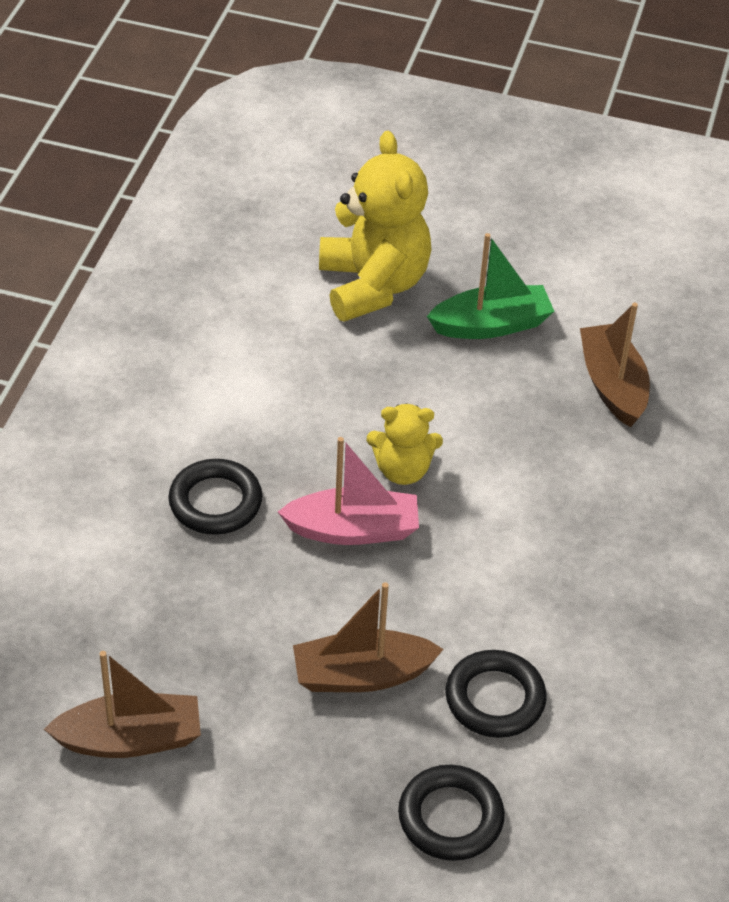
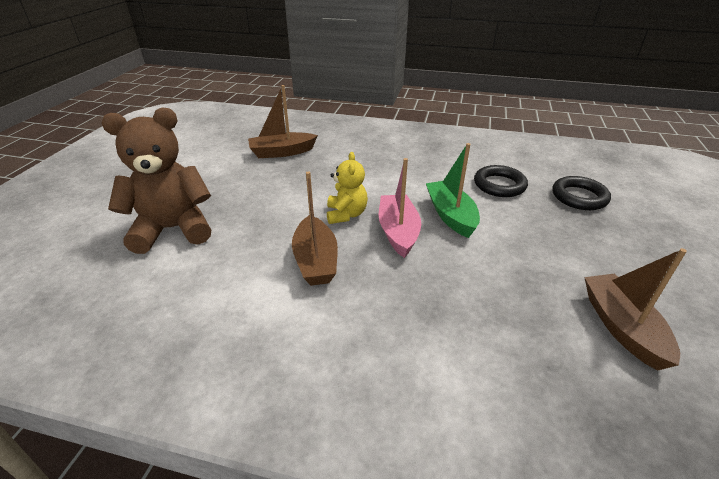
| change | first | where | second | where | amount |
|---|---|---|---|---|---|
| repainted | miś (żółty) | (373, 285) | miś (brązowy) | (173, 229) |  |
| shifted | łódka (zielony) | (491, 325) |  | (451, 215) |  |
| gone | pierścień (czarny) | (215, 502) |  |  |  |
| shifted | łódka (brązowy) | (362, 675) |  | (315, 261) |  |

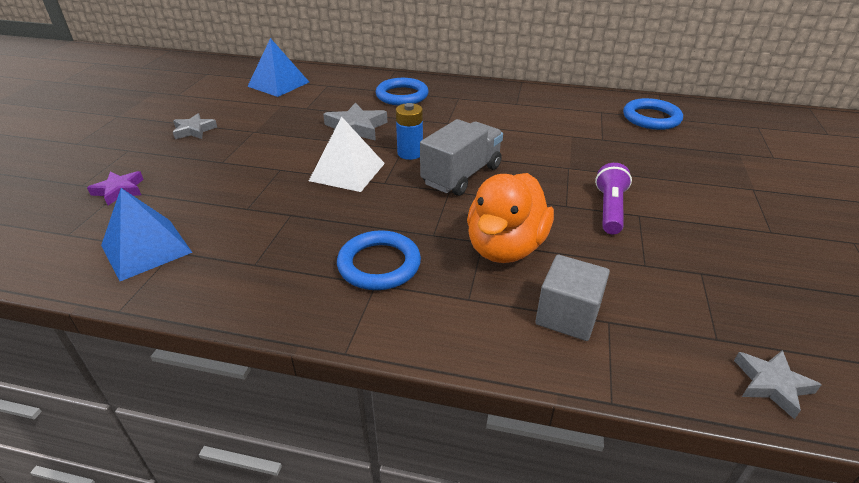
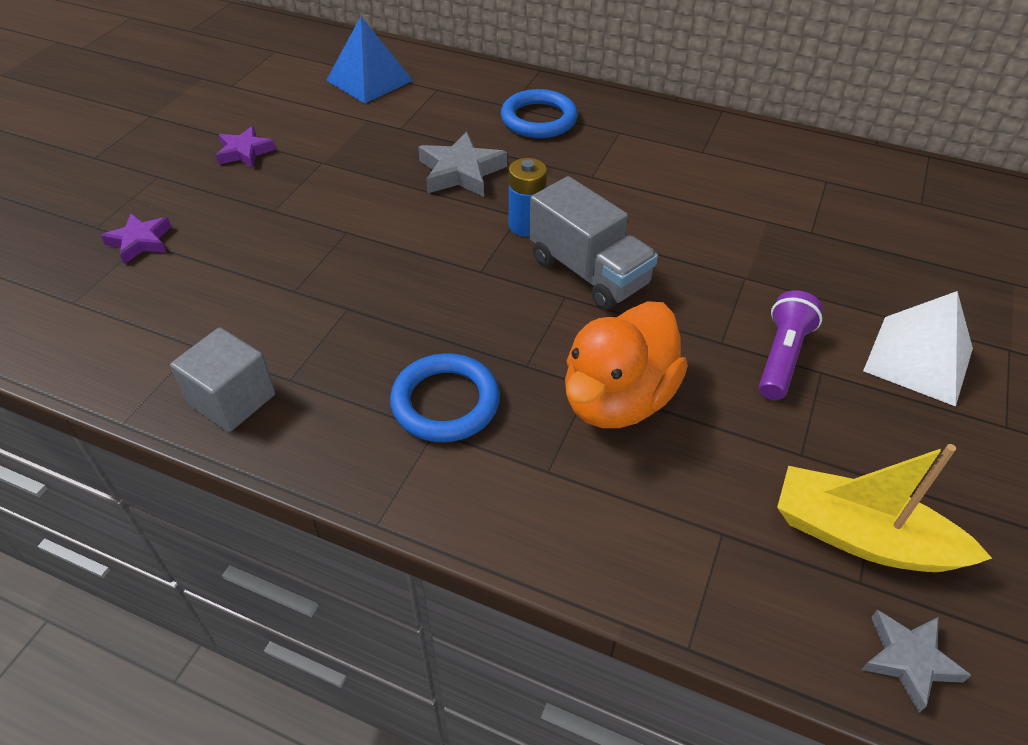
| change | first | where | second | where | amount |
|---|---|---|---|---|---|
| gone | pierścień (niebieski) | (651, 118) |  |  |  |
| repainted | gwiazda (szary) | (194, 130) | gwiazda (fioletowy) | (245, 152) |  |
| shifted | piramida (biały) | (347, 172) |  | (918, 359) |  |
| rotated | ciężarówka (szary) | (461, 175) |  | (589, 272) | 90 degrees clockwise |
| gone | piramida (niebieski) | (146, 249) |  |  |  |
| shifted | sześcian (szary) | (567, 316) |  | (232, 399) |  |
| new |  |  | łódka (żółty) | (862, 537) |  |

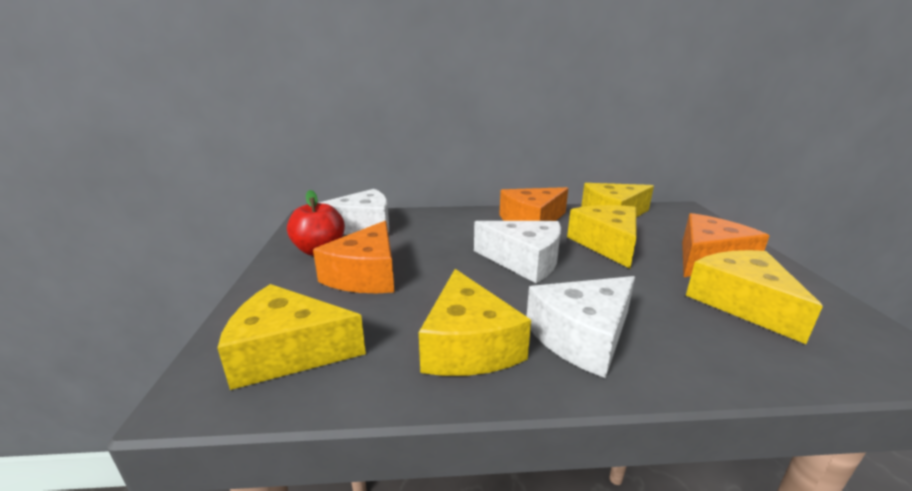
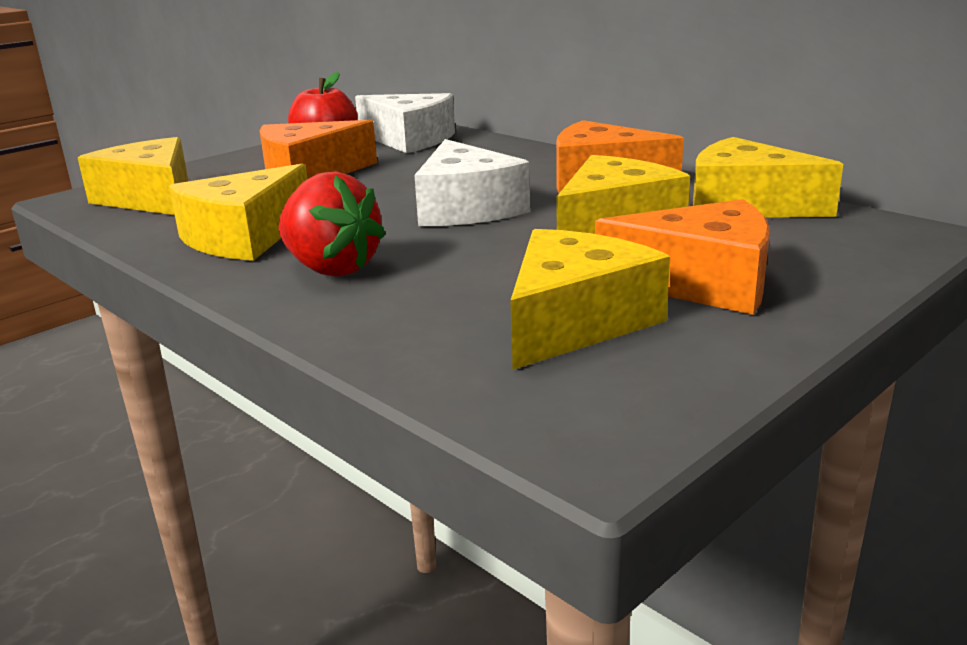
| change | first | where | second | where | amount |
|---|---|---|---|---|---|
| swapped | ser (biały) | (582, 336) | truskawka (czerwony) | (331, 268) |  |

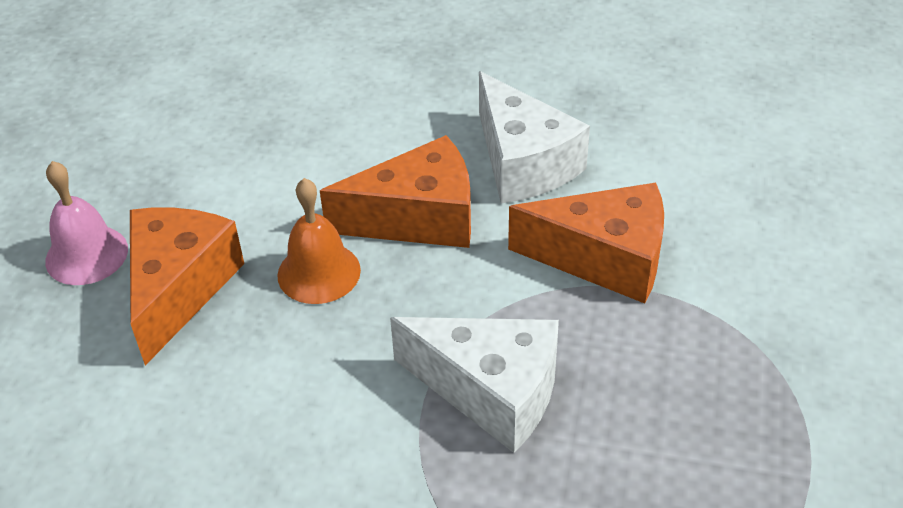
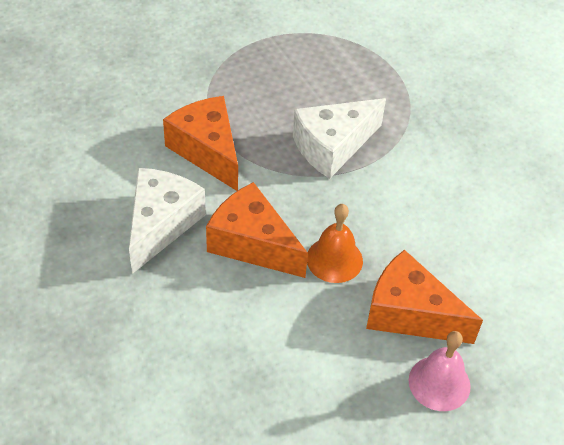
| change | first | where | second | where | amount |
|---|---|---|---|---|---|
| rotated | ser (pomarańczowy) | (179, 288) |  | (410, 313) | 60 degrees clockwise |
| rotated | ser (biały) | (491, 392) |  | (332, 146) | 105 degrees counterclockwise |

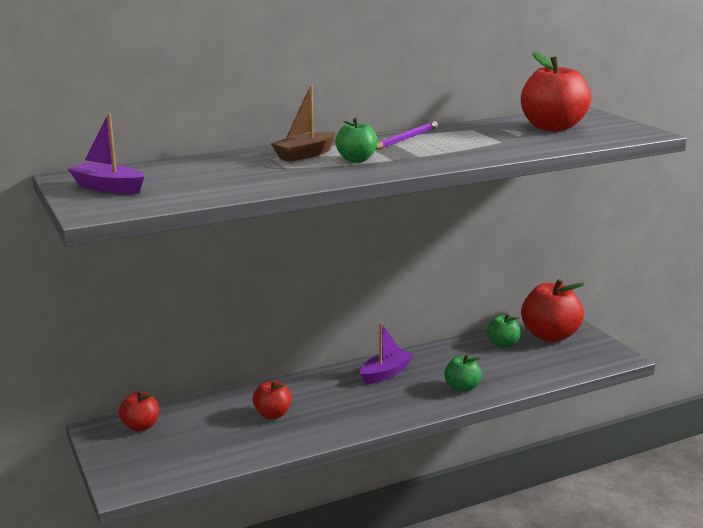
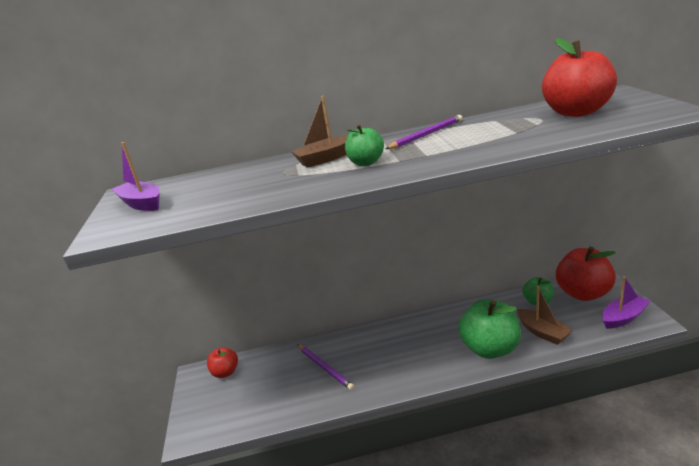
| change | first | where | second | where | amount |
|---|---|---|---|---|---|
| shifted | łódka (fioletowy) | (385, 373) |  | (623, 317) |  |
| scaled | jabłko (zielony) | (462, 387) |  | (490, 349) | x1.83 |
| swapped | jabłko (czerwony) | (272, 414) | ołówek (fioletowy) | (325, 368) |  |
| new |  |  | łódka (brązowy) | (542, 332) |  |

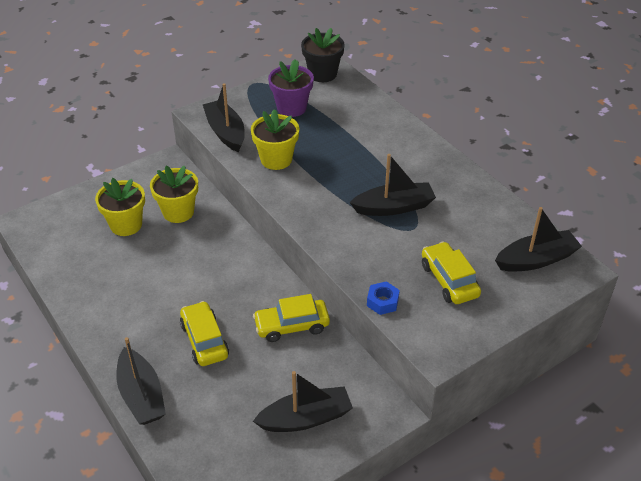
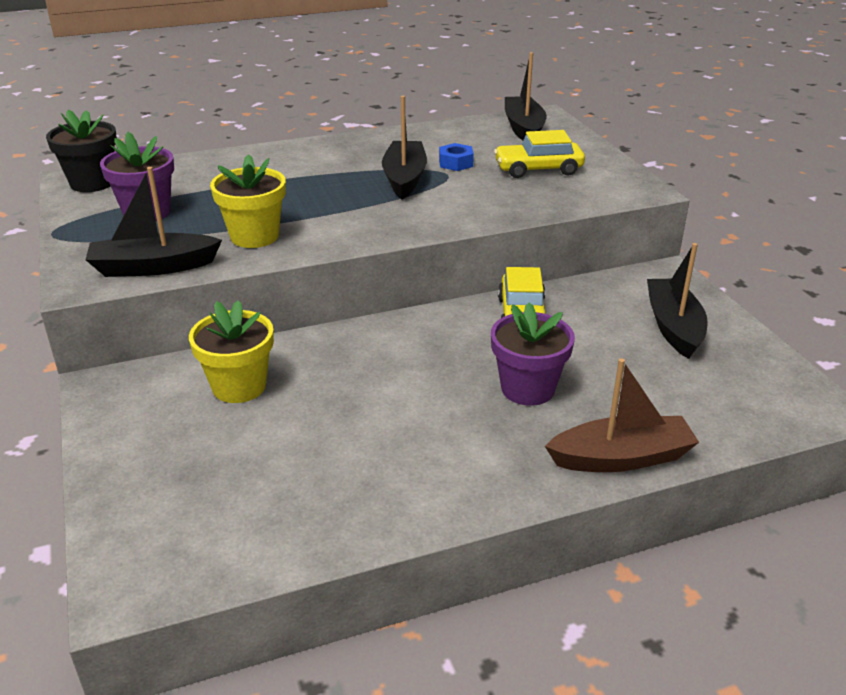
| change | first | where | second | where | amount |
|---|---|---|---|---|---|
| gone | doniczka (żółty) | (126, 225) |  |  |  |
| shifted | nakrętka (niebieski) | (382, 302) |  | (456, 163) |  |
| swapped | samochód (żółty) | (204, 340) | doniczka (fioletowy) | (527, 389) |  |
| repainted | łódka (czarny) | (141, 395) | łódka (brązowy) | (621, 458) |  |

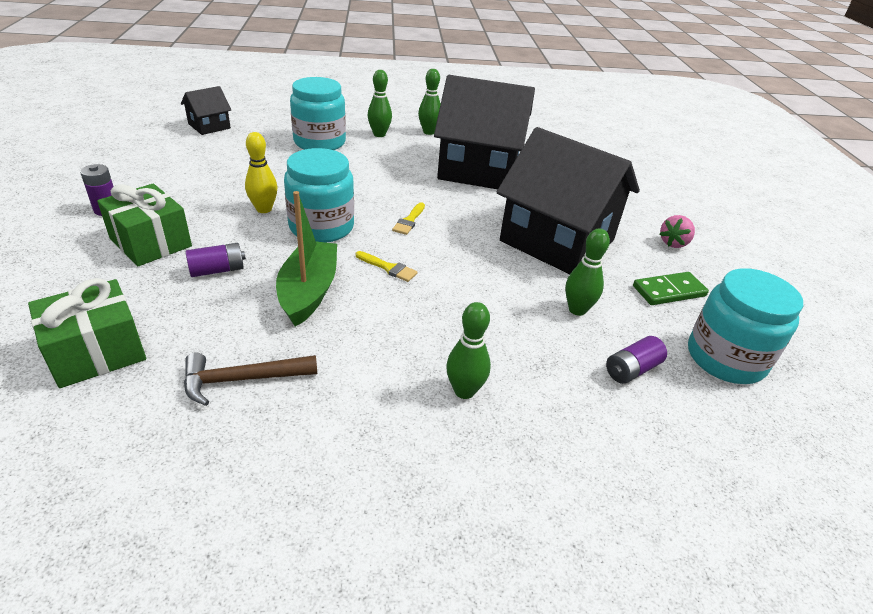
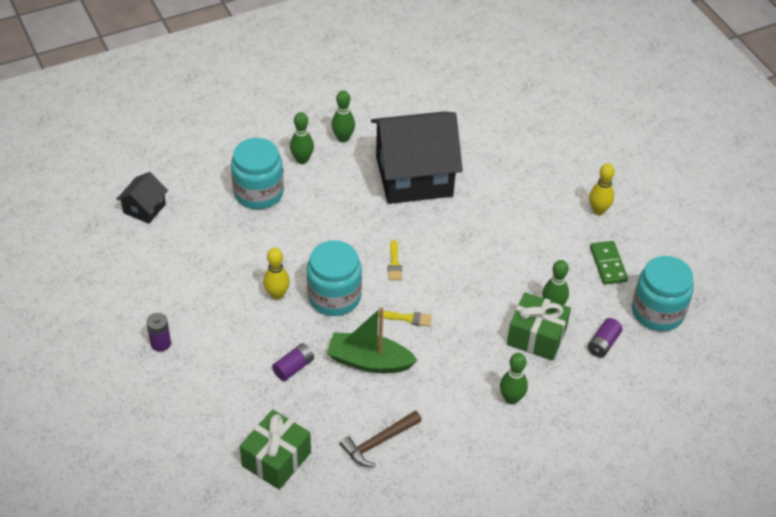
| change | first | where | second | where | amount |
|---|---|---|---|---|---|
| gone | domek (czarny) | (557, 240) |  |  |  |
| shifted | prezent (zielony) | (151, 242) |  | (536, 337) |  |
| rotated | łódka (zielony) | (309, 291) |  | (369, 361) | 60 degrees counterclockwise |
| swapped | truskawka (różowy) | (673, 243) | kręgiel (żółty) | (598, 210) |  |
| rotated | kostka domina (zielony) | (669, 291) |  | (608, 264) | 60 degrees counterclockwise |

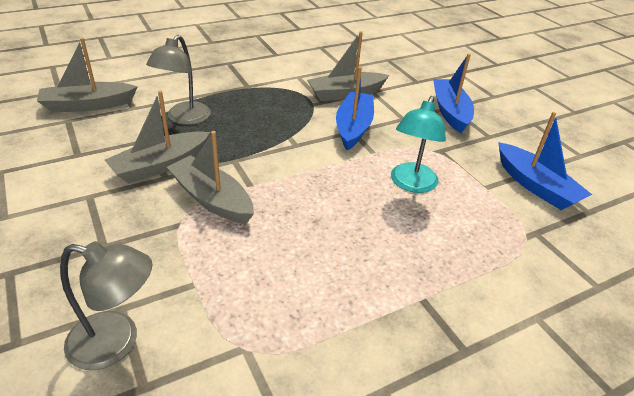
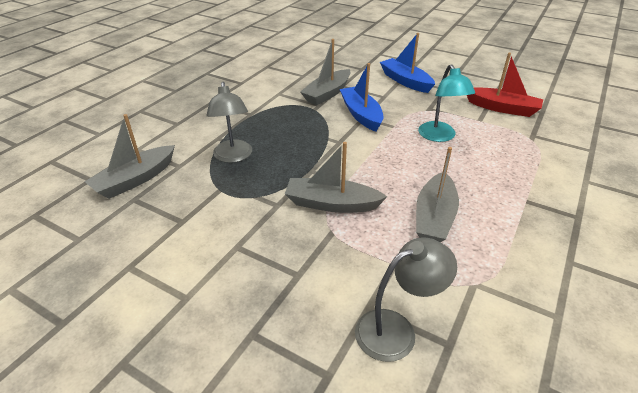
| change | first | where | second | where | amount |
|---|---|---|---|---|---|
| shifted | łódka (szary) | (160, 165) |  | (434, 217) |  |
| repainted | łódka (niebieski) | (535, 186) | łódka (czerwony) | (502, 108) |  |

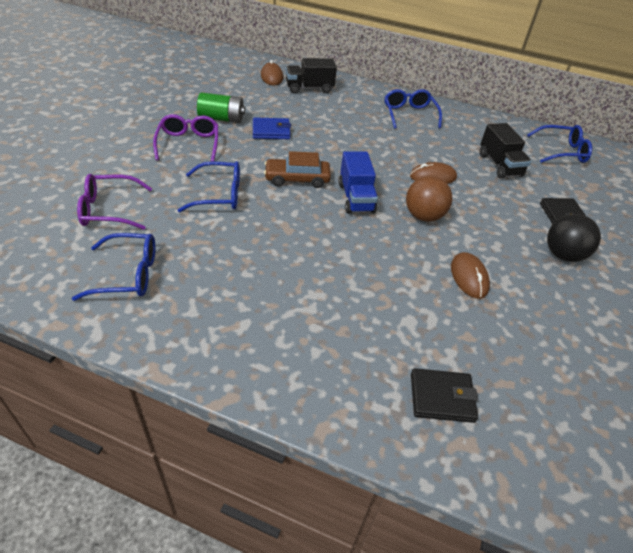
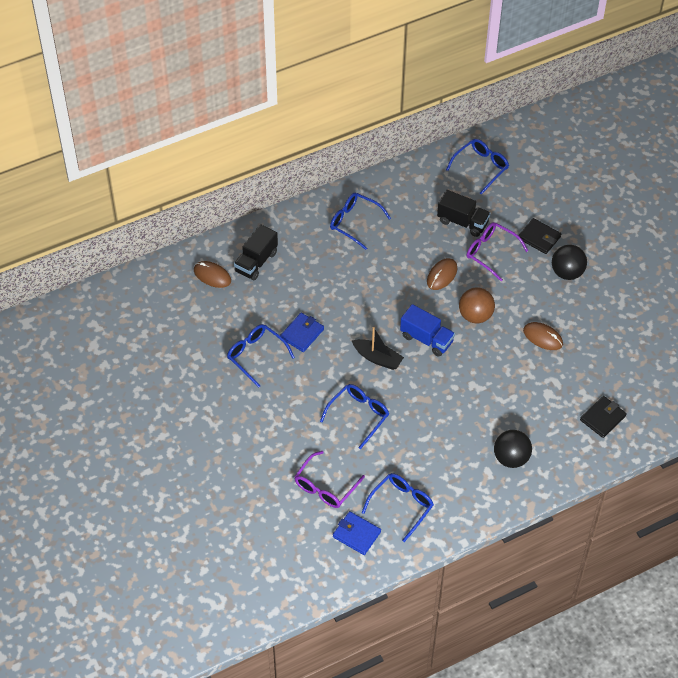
| change | first | where | second | where | amount |
|---|---|---|---|---|---|
| swapped | bateria (zielony) | (221, 119) | okulary (niebieski) | (256, 355) |  |
| shifted | okulary (fioletowy) | (188, 144) |  | (491, 252) |  |
| swapped | samochód (brązowy) | (297, 179) | łódka (czarny) | (377, 358) |  |
| new |  |  | piłka (czarny) | (511, 458) |  |
| new |  |  | portfel (niebieski) | (356, 534) |  |

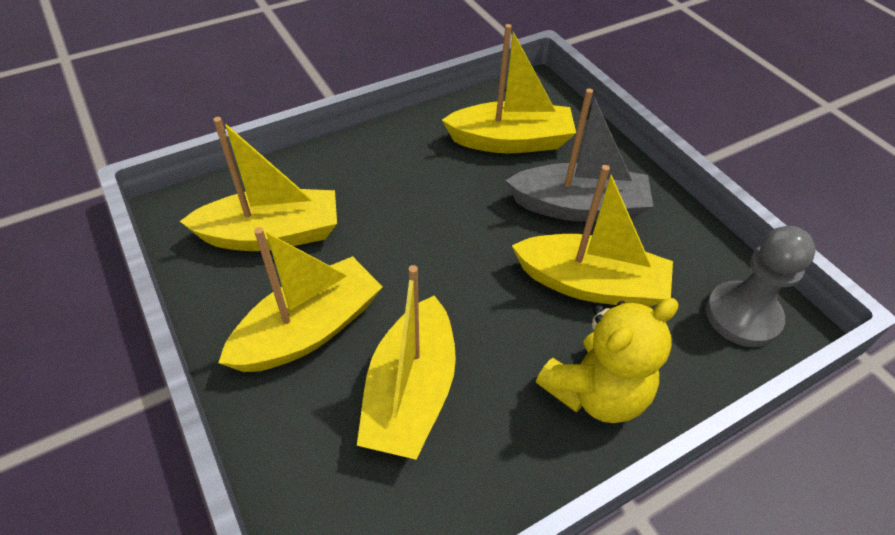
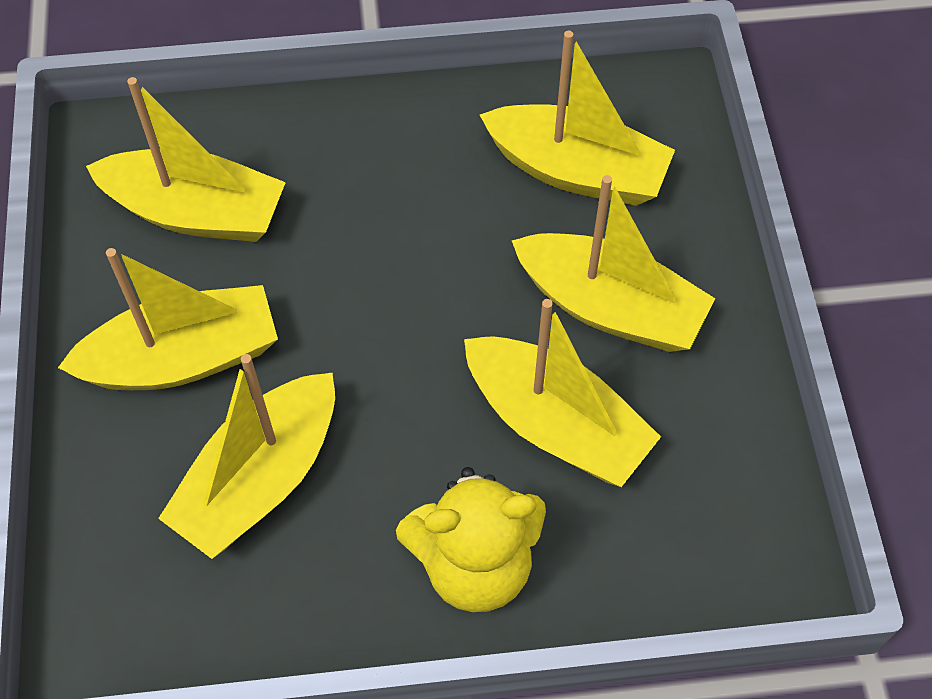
| change | first | where | second | where | amount |
|---|---|---|---|---|---|
| repainted | łódka (szary) | (579, 207) | łódka (żółty) | (610, 307) |  |
| gone | pionek (szary) | (742, 316) |  |  |  |

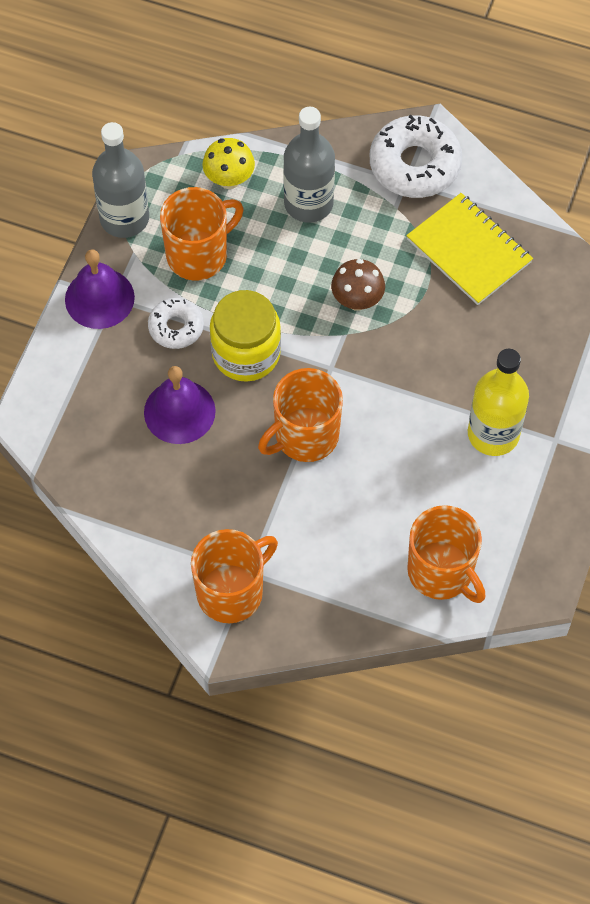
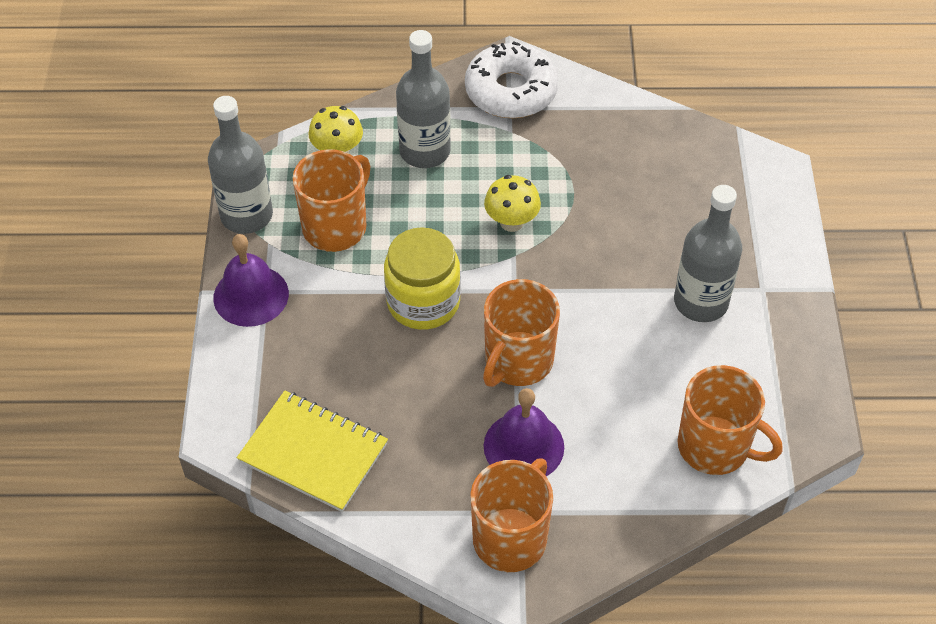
| change | first | where | second | where | amount |
|---|---|---|---|---|---|
| shifted | zeszyt (żółty) | (469, 251) |  | (313, 453) |  |
| repainted | grzyb (brązowy) | (357, 300) | grzyb (żółty) | (511, 222) |  |
| gone | donut (biały) | (176, 327) |  |  |  |
| repainted | butelka (żółty) | (493, 434) | butelka (szary) | (701, 302) |  |
| shifted | dzwonek (fioletowy) | (179, 411) |  | (523, 446) |  |

